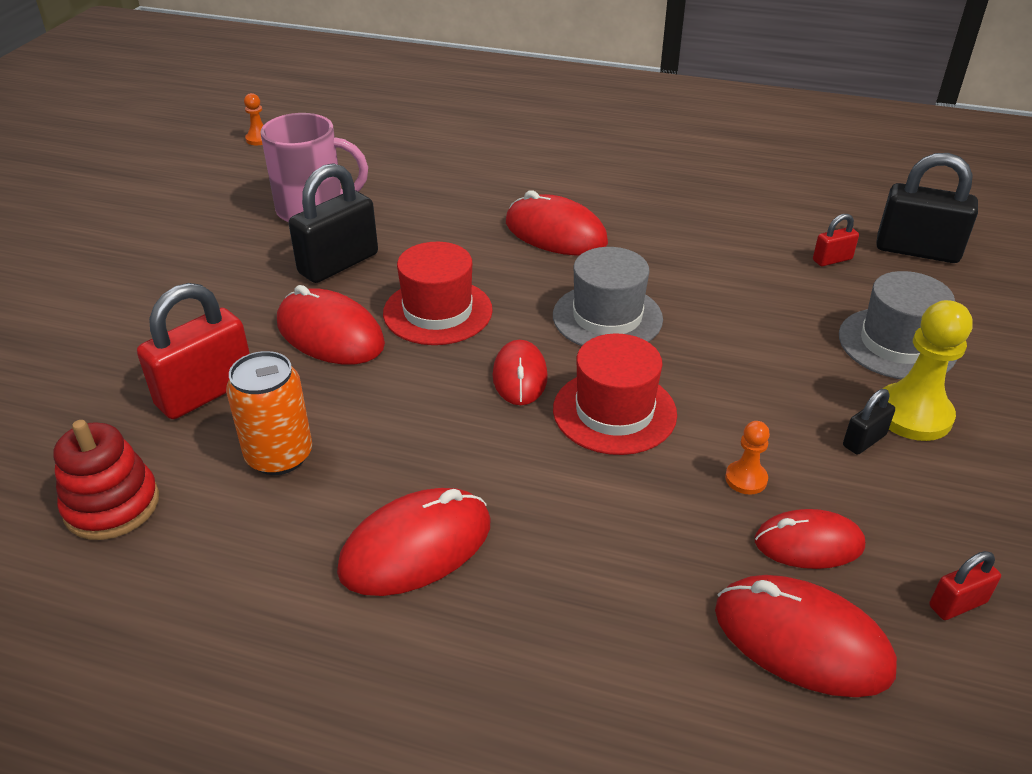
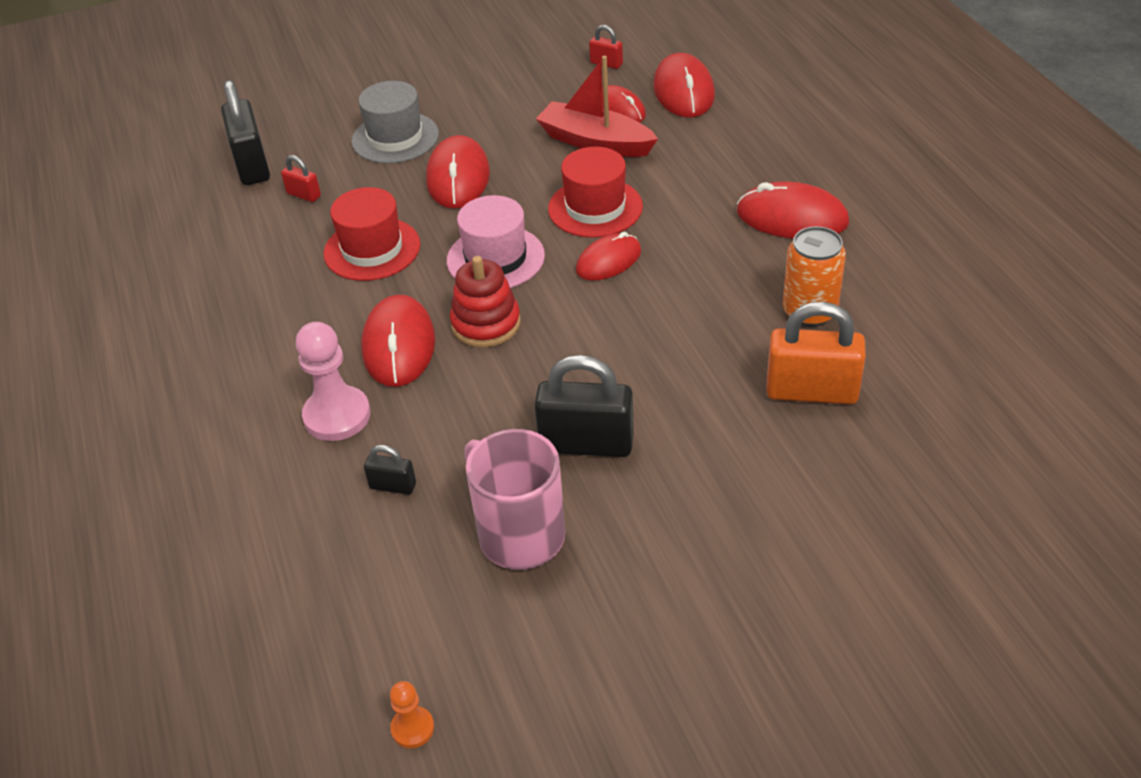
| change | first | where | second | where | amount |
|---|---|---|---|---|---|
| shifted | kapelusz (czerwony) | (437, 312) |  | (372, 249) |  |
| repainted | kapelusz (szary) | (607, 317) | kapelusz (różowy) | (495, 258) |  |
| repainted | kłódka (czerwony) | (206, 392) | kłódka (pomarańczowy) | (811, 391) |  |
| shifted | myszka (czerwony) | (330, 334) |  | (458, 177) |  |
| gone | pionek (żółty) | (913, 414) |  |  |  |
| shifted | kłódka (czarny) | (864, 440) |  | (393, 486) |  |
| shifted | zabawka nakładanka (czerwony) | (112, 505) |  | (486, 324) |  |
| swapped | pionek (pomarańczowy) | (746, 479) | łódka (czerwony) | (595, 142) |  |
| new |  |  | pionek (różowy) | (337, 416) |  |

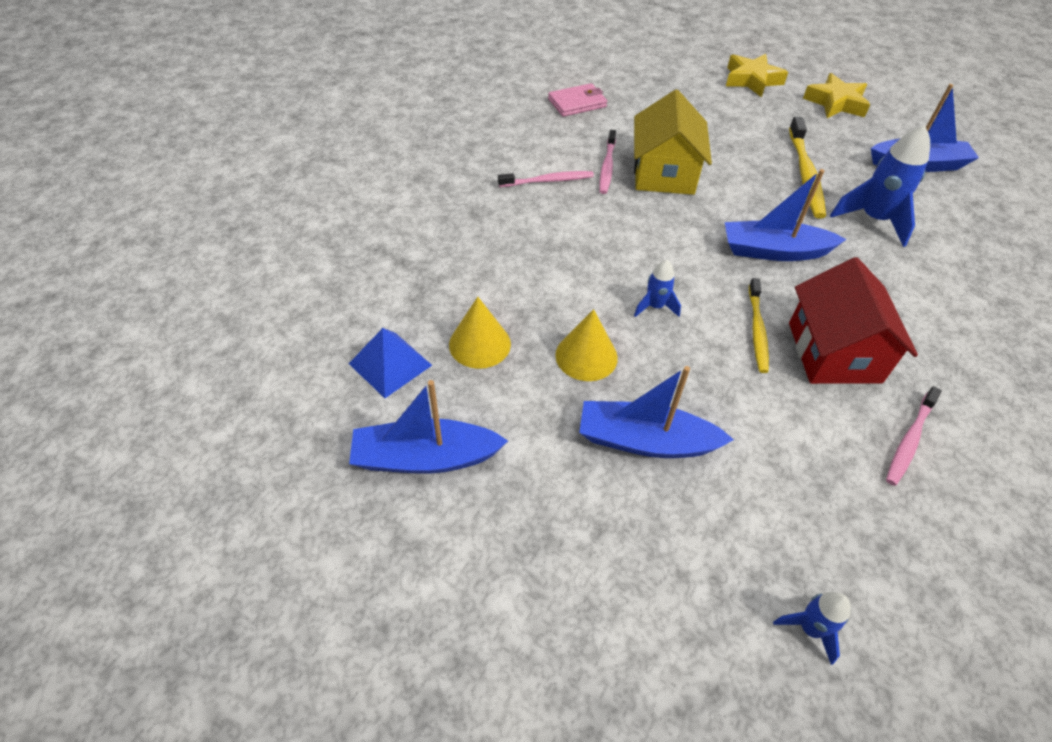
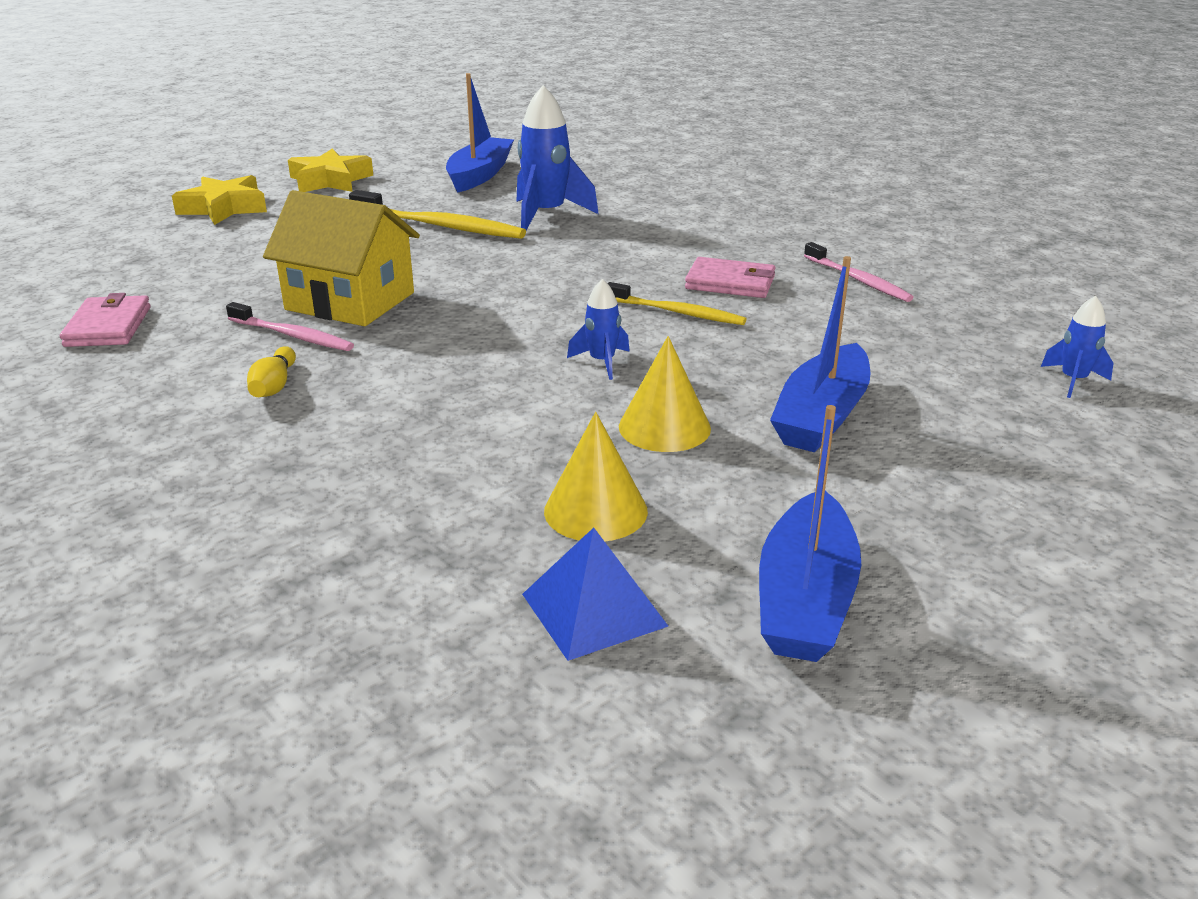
| change | first | where | second | where | amount |
|---|---|---|---|---|---|
| gone | łódka (niebieski) | (774, 251) |  |  |  |
| swapped | szczoteczka do zębów (różowy) | (548, 181) | kręgiel (żółty) | (274, 386) |  |
| swapped | domek (czerwony) | (834, 352) | portfel (różowy) | (730, 283) |  |

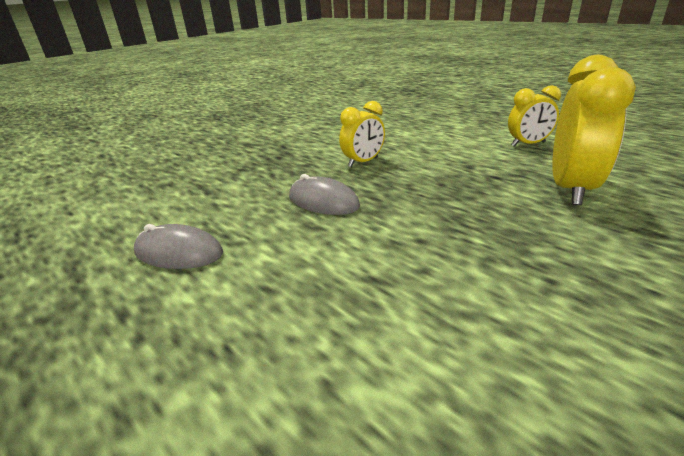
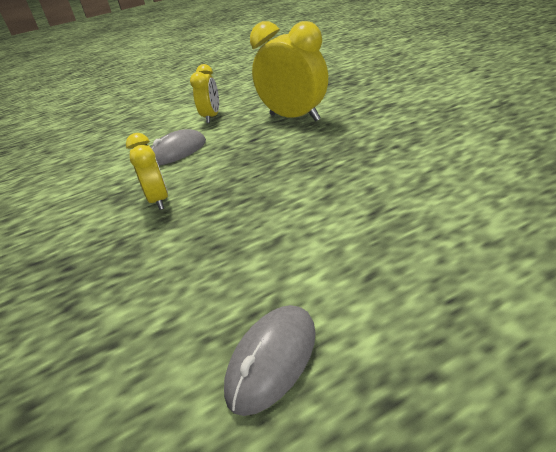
| change | first | where | second | where | amount |
|---|---|---|---|---|---|
| shifted | myszka (szary) | (323, 202) |  | (177, 152) |  |

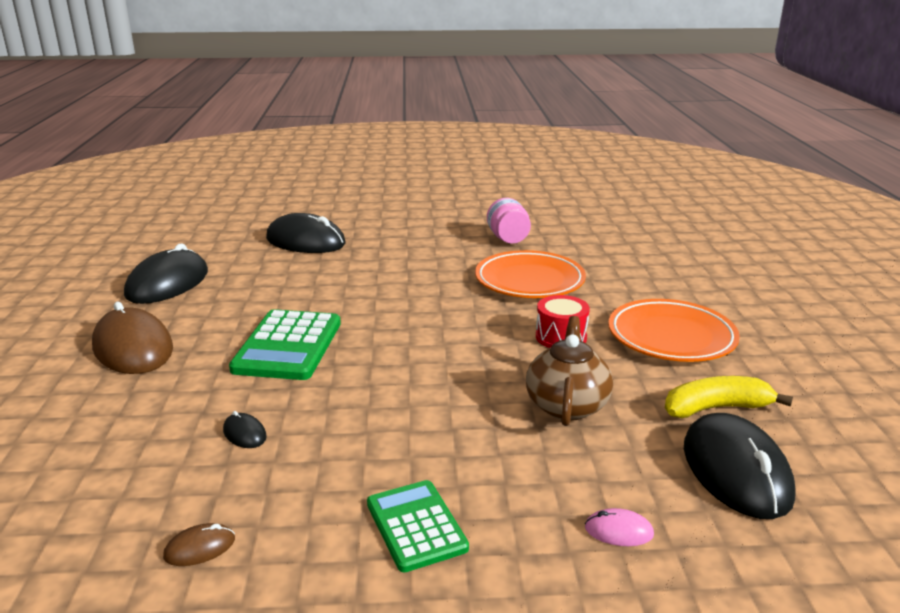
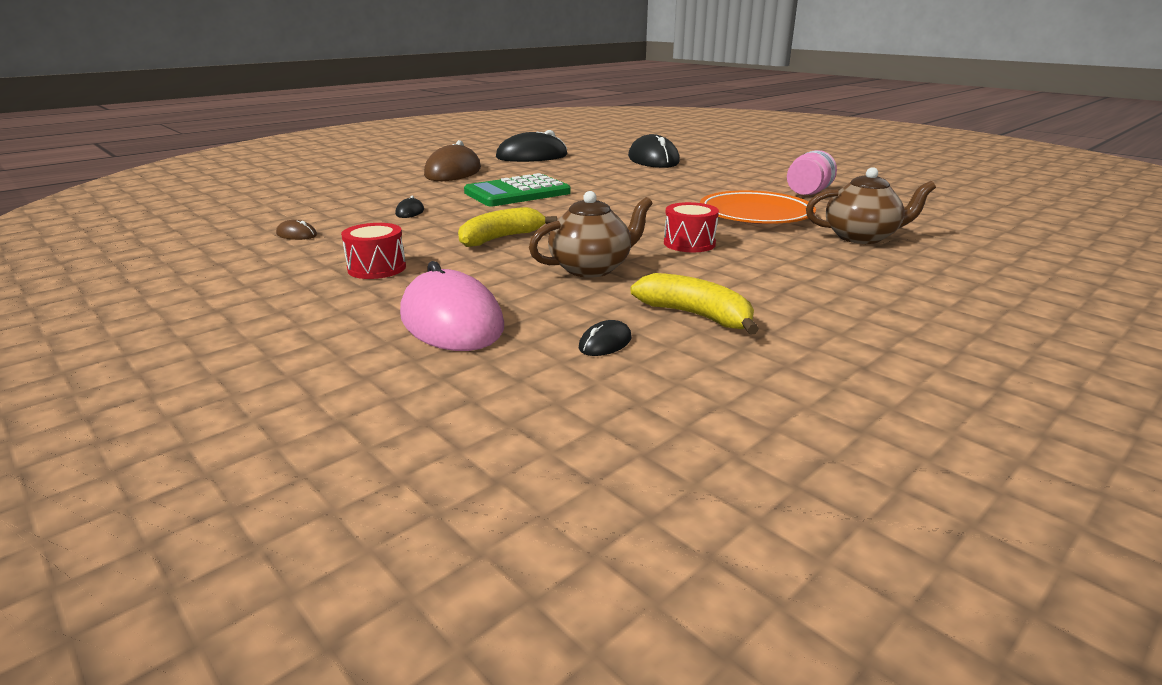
| change | first | where | second | where | amount |
|---|---|---|---|---|---|
| gone | talerz (pomarańczowy) | (671, 337) |  |  |  |
| scaled | myszka (czarny) | (735, 471) |  | (605, 343) | x0.42 |
| swapped | kalkulator (zielony) | (416, 526) | bęben (czerwony) | (377, 268) |  |
| scaled | myszka (różowy) | (618, 531) |  | (451, 320) | x2.38 |
| new |  |  | imbryk (brązowy) | (861, 237) |  |
| new |  |  | banan (żółty) | (501, 238) |  |

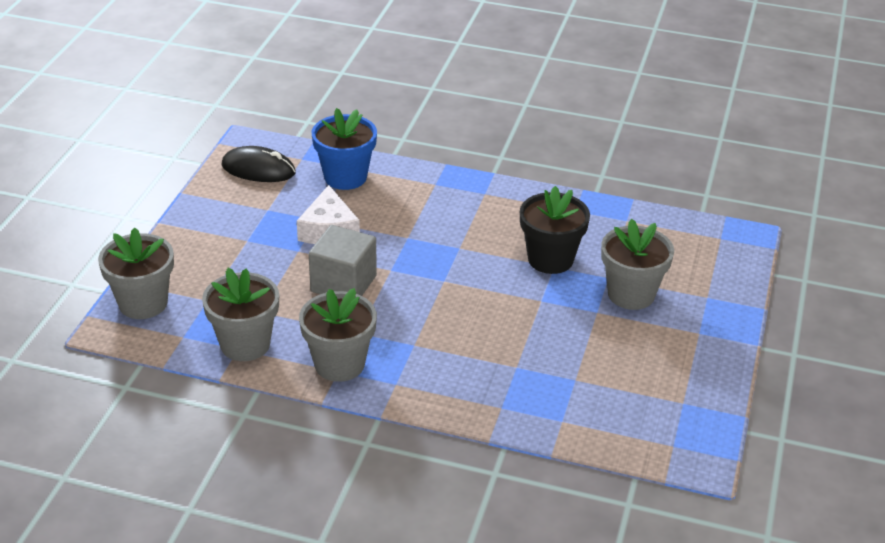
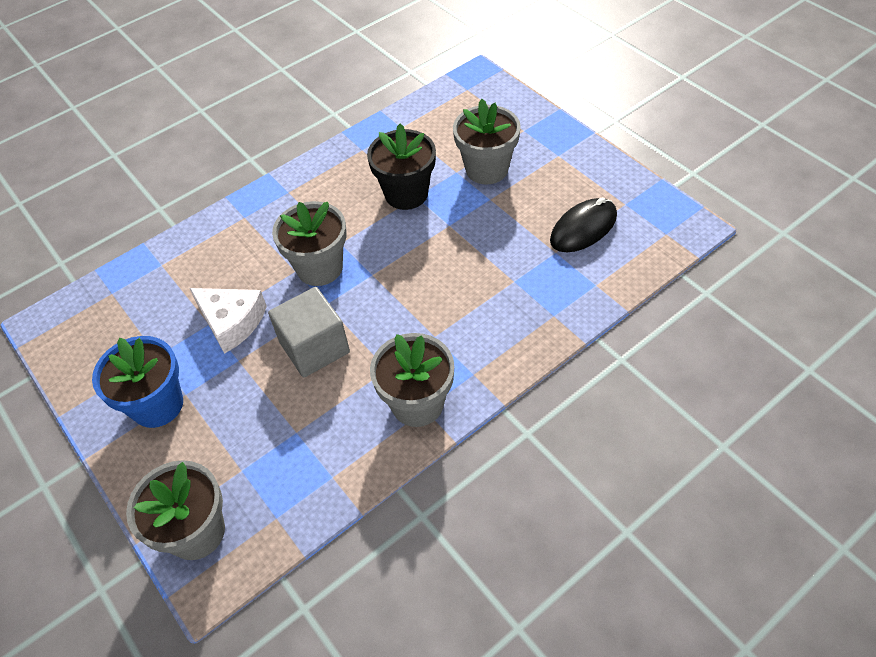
| change | first | where | second | where | amount |
|---|---|---|---|---|---|
| shifted | doniczka (niebieski) | (345, 177) |  | (157, 405) |  |
| shifted | myszka (czarny) | (258, 169) |  | (583, 228) |  |
| shifted | doniczka (szary) | (245, 344) |  | (319, 268) |  |

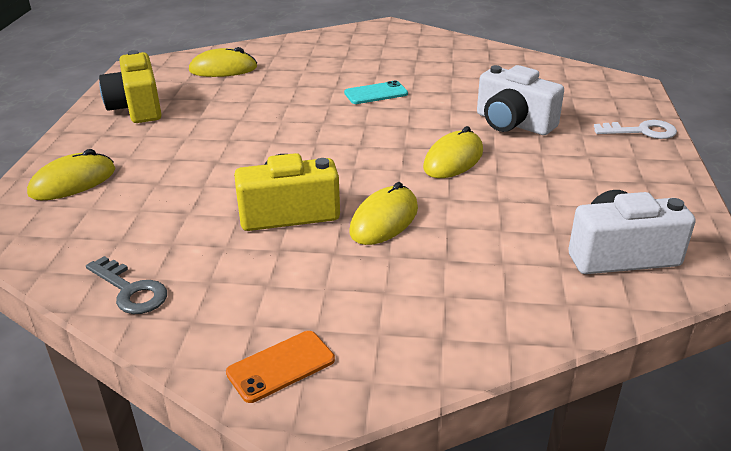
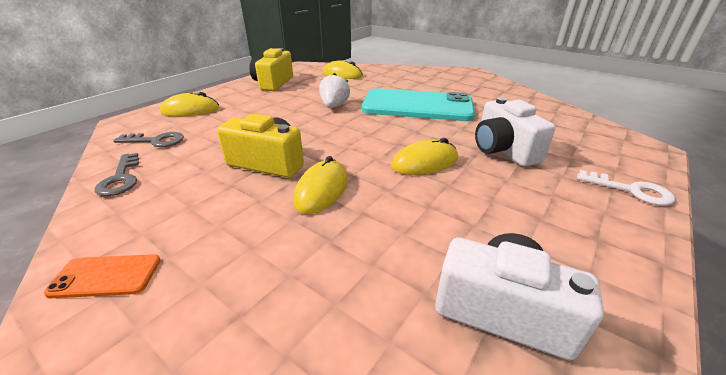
| change | first | where | second | where | amount |
|---|---|---|---|---|---|
| scaled | telefon (turkusowy) | (376, 93) |  | (417, 106) | x2.42 |
| rotated | myszka (żółty) | (384, 220) |  | (321, 190) | 45 degrees counterclockwise |
| new |  |  | truskawka (biały) | (334, 106) |  |
| new |  |  | klucz (szary) | (156, 141) |  |

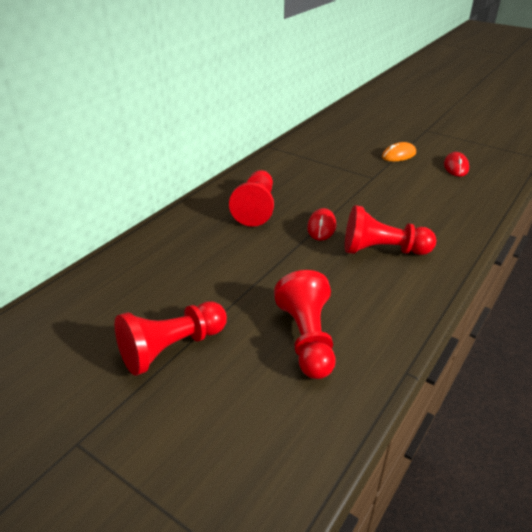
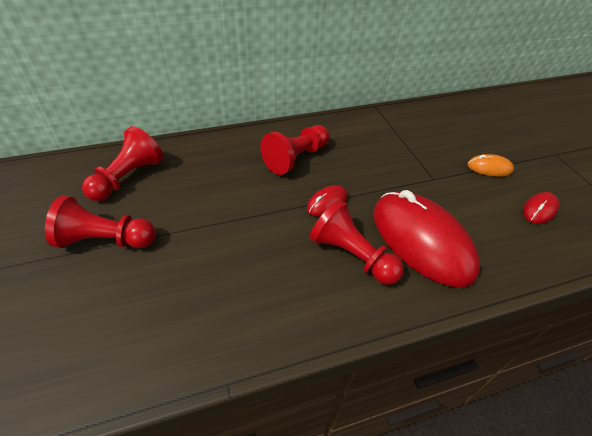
| change | first | where | second | where | amount |
|---|---|---|---|---|---|
| shifted | pionek (czerwony) | (307, 338) |  | (128, 177) |  |
| new |  |  | myszka (czerwony) | (421, 241) |  |

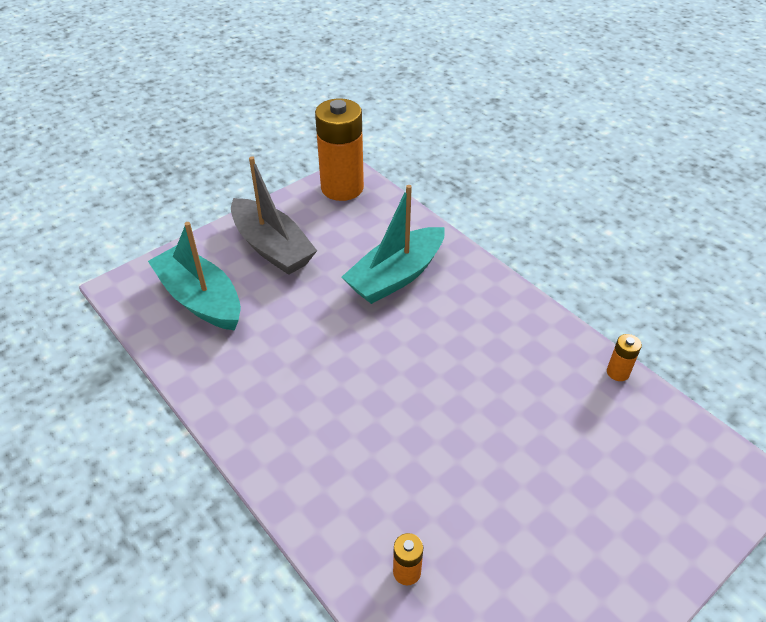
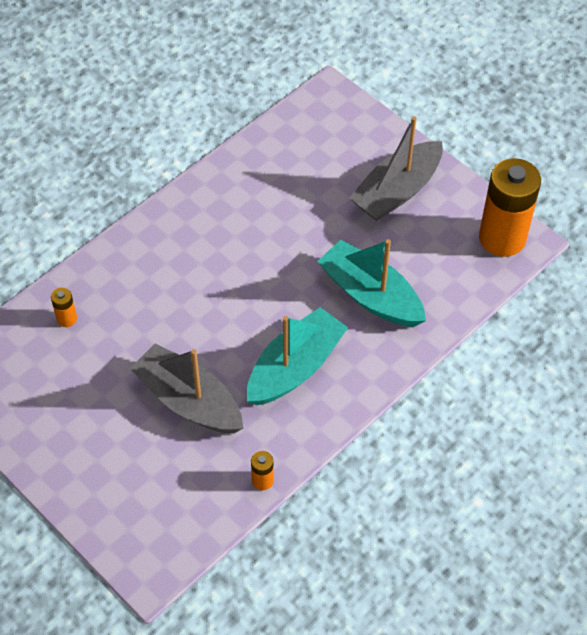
| change | first | where | second | where | amount |
|---|---|---|---|---|---|
| shifted | łódka (turkusowy) | (200, 299) |  | (295, 367) |  |
| new |  |  | łódka (szary) | (189, 400) |  |

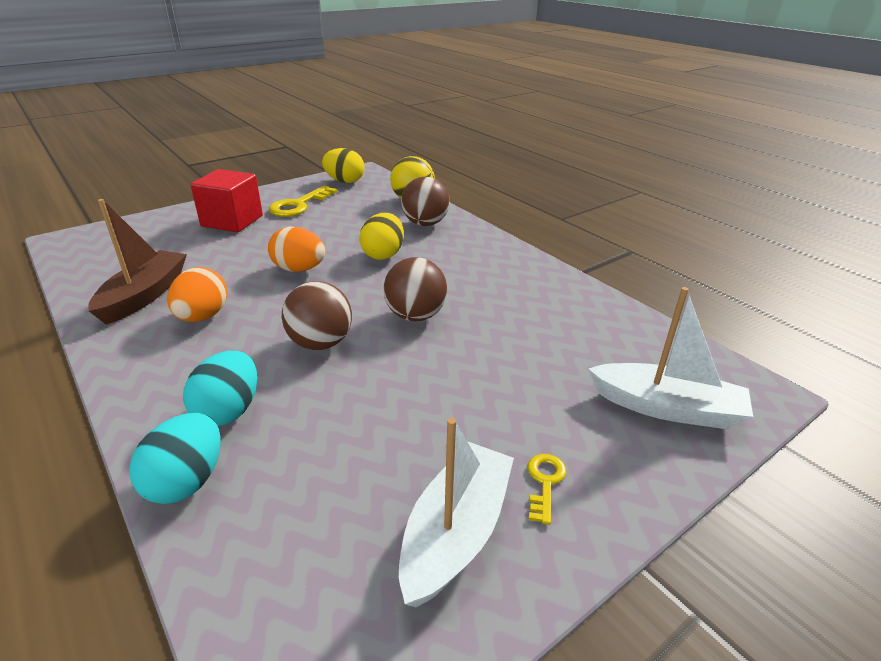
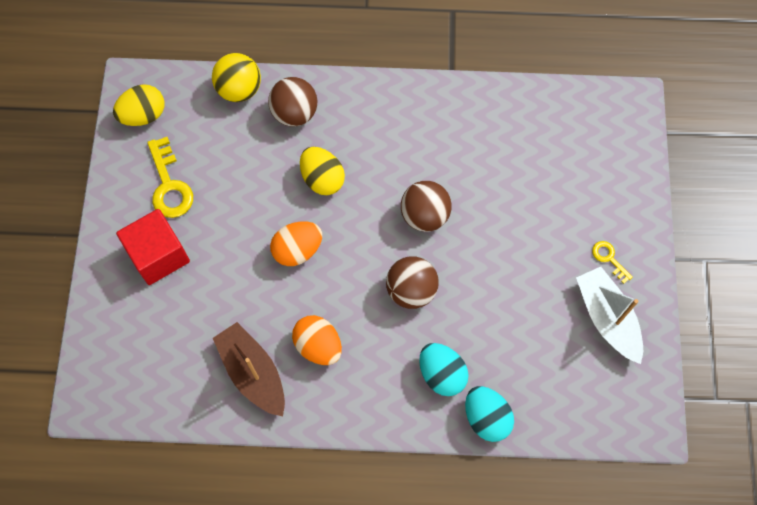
| change | first | where | second | where | amount |
|---|---|---|---|---|---|
| gone | łódka (biały) | (667, 408) |  |  |  |

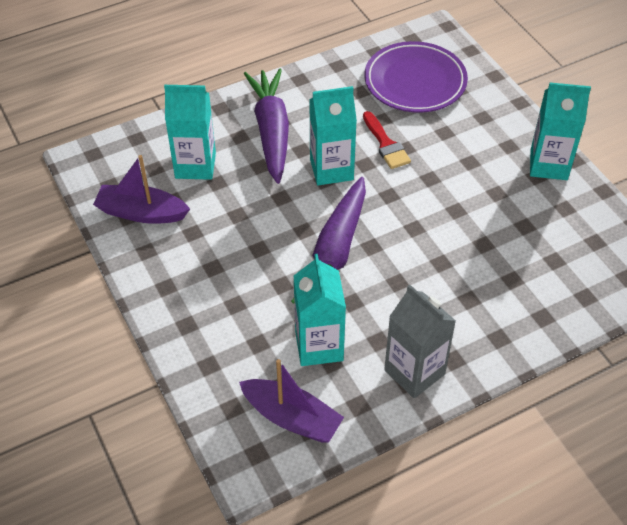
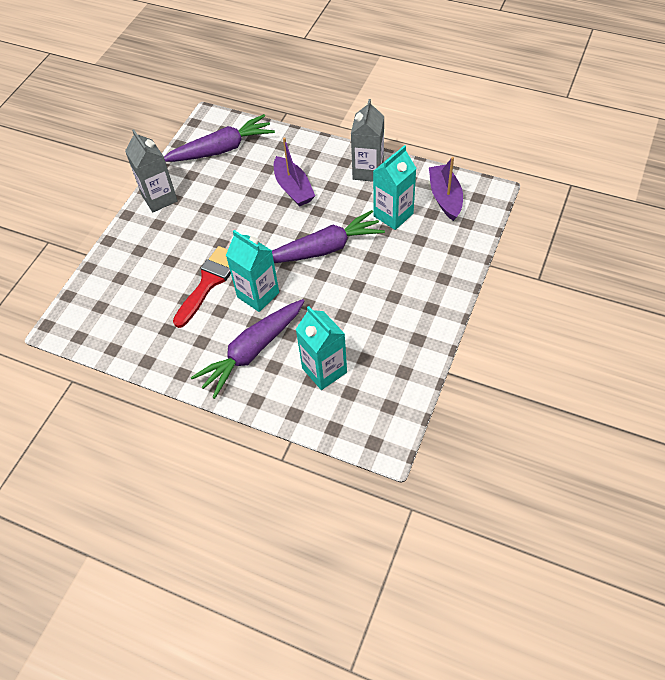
| change | first | where | second | where | amount |
|---|---|---|---|---|---|
| gone | talerz (fioletowy) | (415, 81) |  |  |  |
| repainted | karton mleka (turkusowy) | (548, 165) | karton mleka (szary) | (159, 198) |  |
| scaled | pędzel (czerwony) | (386, 144) |  | (209, 282) | x1.51 |
| shifted | łódka (fioletowy) | (142, 213) |  | (293, 188) |  |
| new |  |  | marchewka (fioletowy) | (221, 149) |  |

